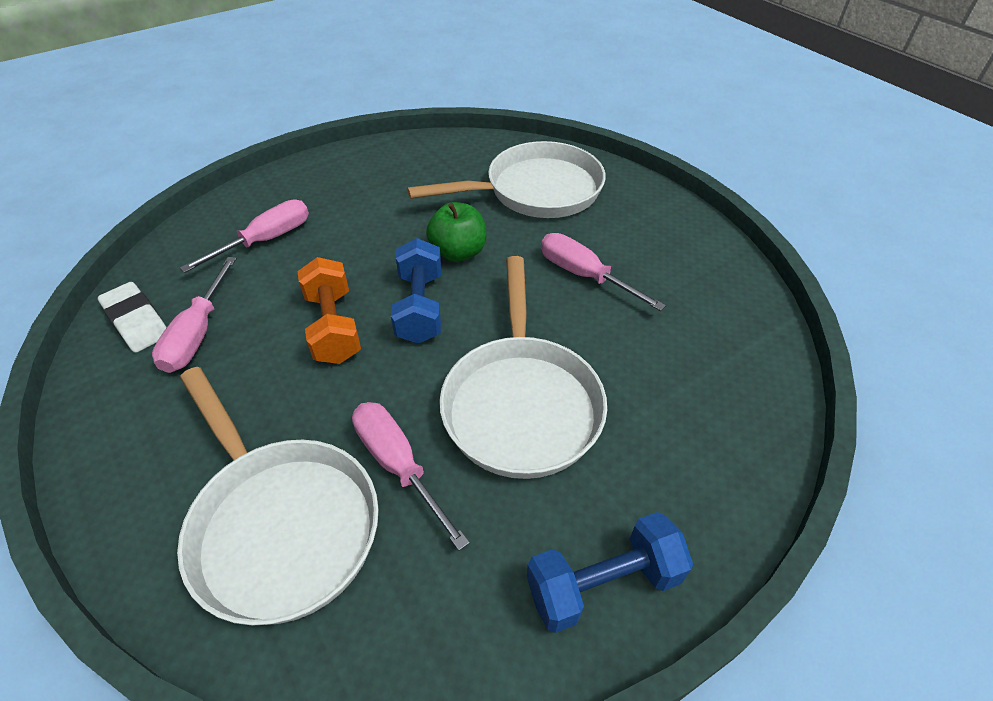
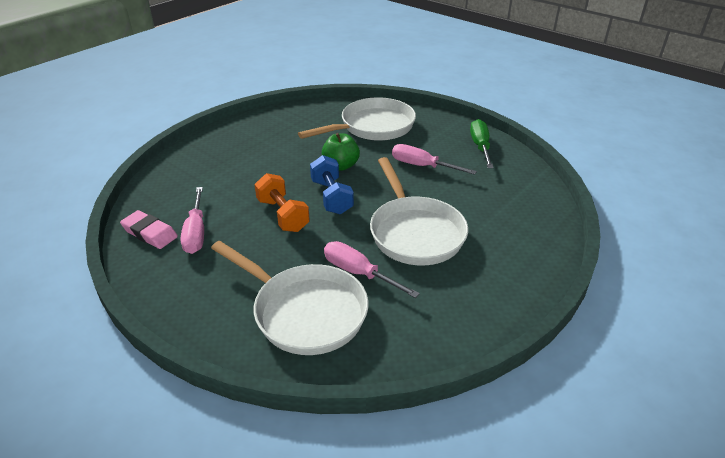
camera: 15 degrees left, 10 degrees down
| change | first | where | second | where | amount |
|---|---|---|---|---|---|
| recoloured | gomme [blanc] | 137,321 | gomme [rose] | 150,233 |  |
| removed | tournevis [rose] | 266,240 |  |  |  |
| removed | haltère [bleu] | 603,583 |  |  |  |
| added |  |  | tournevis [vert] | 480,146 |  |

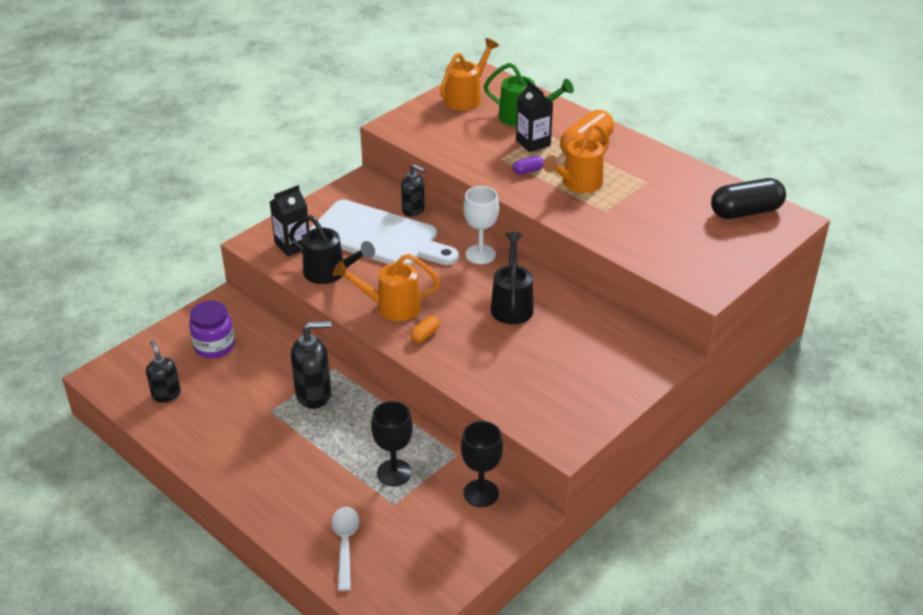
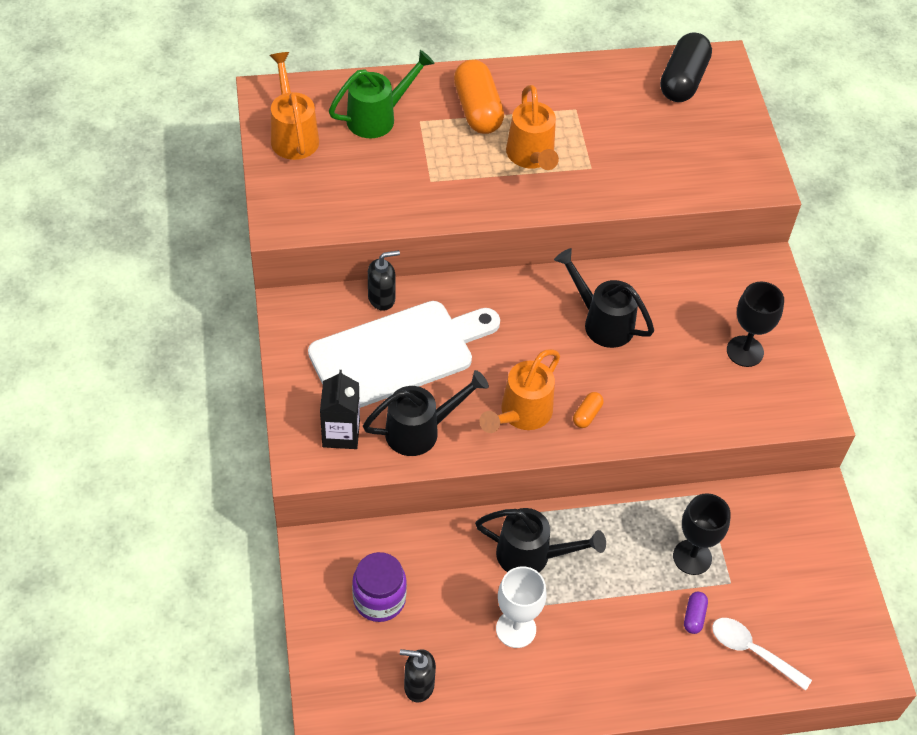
camera: 55 degrees left, 15 degrees up
| change | first | where | second | where | amount |
|---|---|---|---|---|---|
| replaced | distributeur de savon [noir] | 314,394 | arrosoir [noir] | 531,555 |  |
| turned | gélule [orange] | 425,335 |  | 587,415 | 45 degrees clockwise |
| moved | verre à pied [noir] | 481,493 |  | 745,351 |  |
| moved | verre à pied [blanc] | 480,254 |  | 516,629 |  |
| moved | gélule [violet] | 528,171 |  | 694,616 |  |
| removed | brique de lait [noir] | 533,143 |  |  |  |

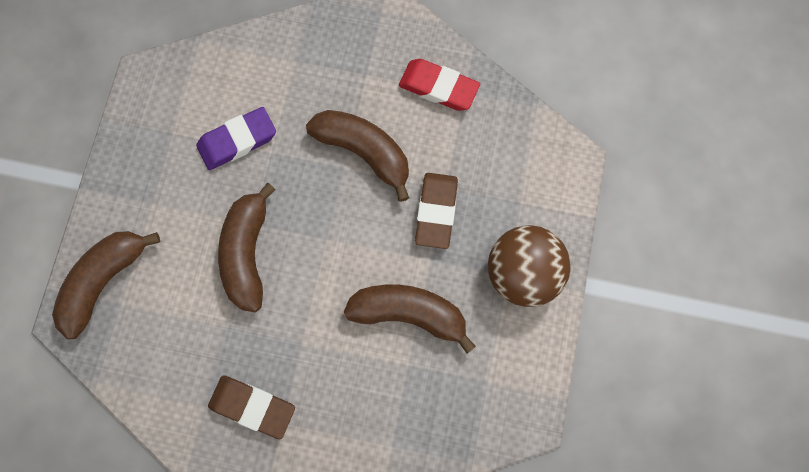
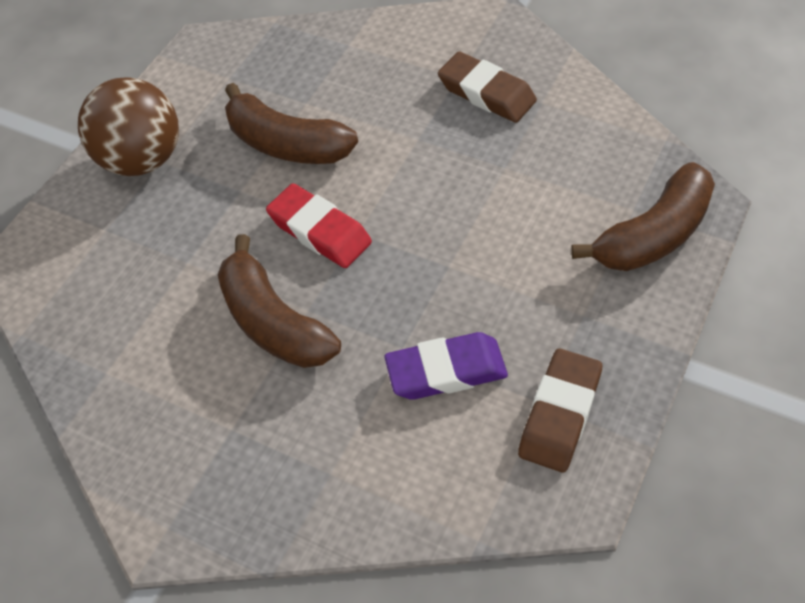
camera: 160 degrees left, 20 degrees down
| change | first | where | second | where | amount |
|---|---|---|---|---|---|
| removed | banane [marron] | 247,253 |  |  |  |
| moved | gomme [rouge] | 438,87 |  | 319,231 |  |
| moved | gomme [marron] | 436,212 |  | 560,414 |  |

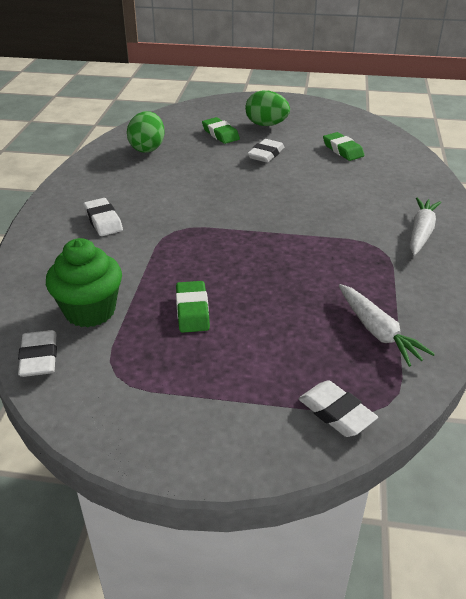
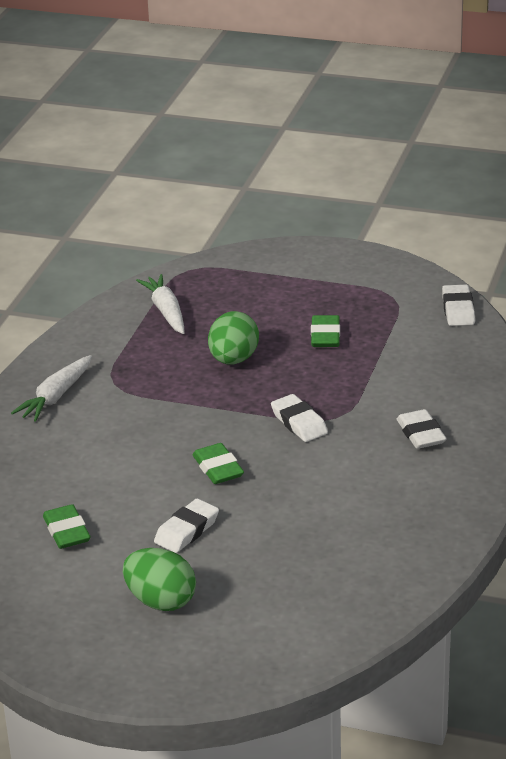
camera: 170 degrees left, 5 degrees down
| change | first | where | second | where | amount |
|---|---|---|---|---|---|
| removed | muffin [vert] | 90,311 |  |  |  |
| moved | œuf [vert] | 147,148 |  | 233,360 |  |
| moved | gomme [vert] | 220,134 |  | 218,468 |  |
| moved | gomme [blanc] | 336,413 |  | 299,423 |  |

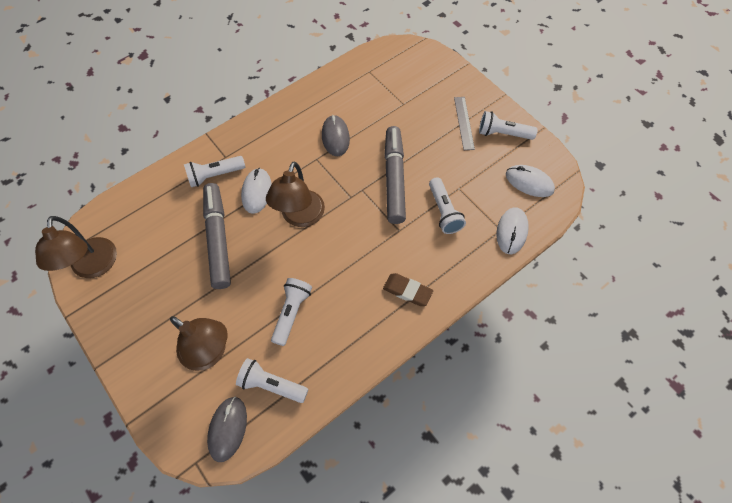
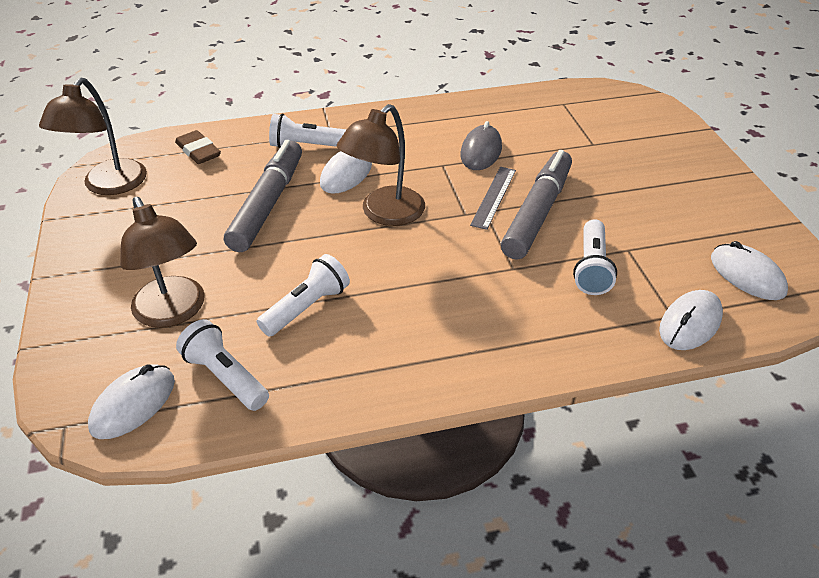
camera: 25 degrees right, 20 degrees down
| change | first | where | second | where | amount |
|---|---|---|---|---|---|
| recoloured | souris [gris] | 228,429 | souris [blanc] | 133,404 |  |
| moved | gomme [marron] | 407,291 |  | 198,151 |  |
| moved | règle [gris] | 464,123 |  | 494,197 |  |
| removed | lampe de poche [blanc] | 503,134 |  |  |  |

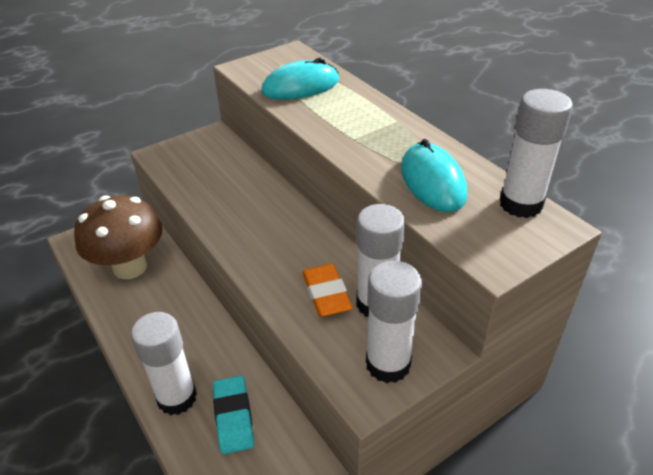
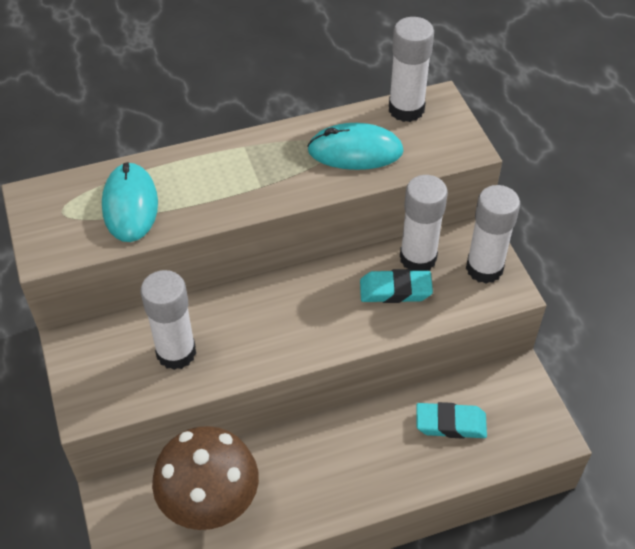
camera: 75 degrees left, 10 degrees up
| change | first | where | second | where | amount |
|---|---|---|---|---|---|
| moved | bâton de colle [blanc] | 177,398 |  | 176,353 |  |
| recoloured | gomme [orange] | 326,294 | gomme [turquoise] | 395,290 |  |

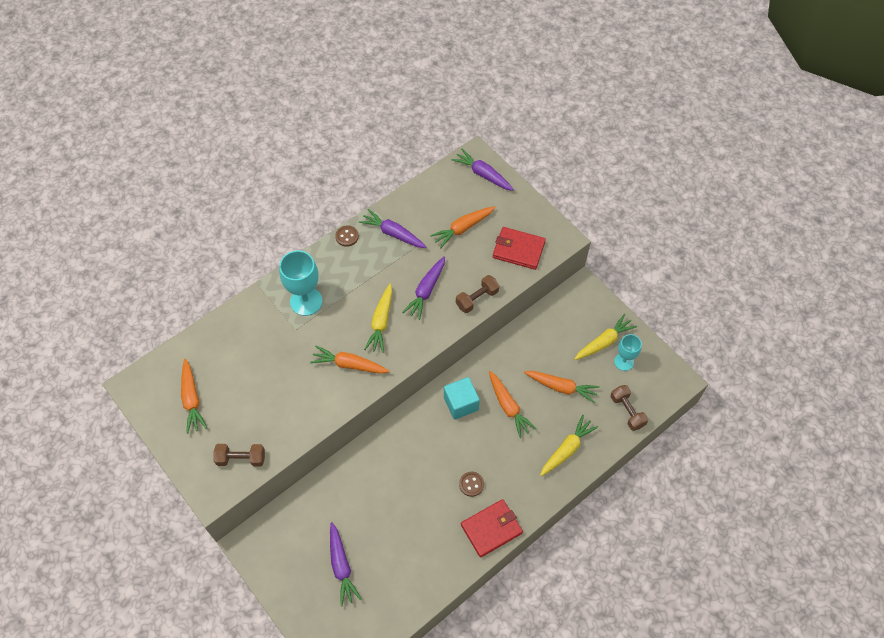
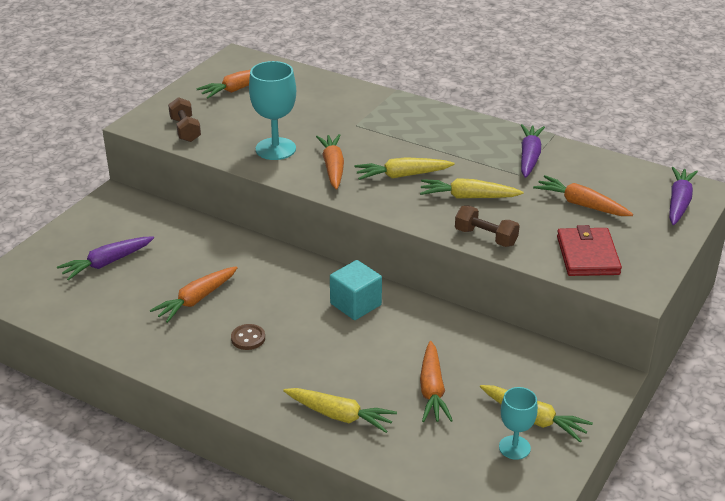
camera: 70 degrees right, 25 degrees down
| change | first | where | second | where | amount |
|---|---|---|---|---|---|
| moved | verre à pied [turquoise] | 306,301 |  | 275,149 |  |
| removed | bouton [marron] | 347,236 |  |  |  |
| recoloured | carotte [violet] | 426,291 | carotte [jaune] | 468,197 |  |
| removed | portefeuille [rouge] | 491,528 |  |  |  |
| moved | carotte [orange] | 508,407 |  | 196,300 |  |
| removed | haltère [marron] | 627,411 |  |  |  |

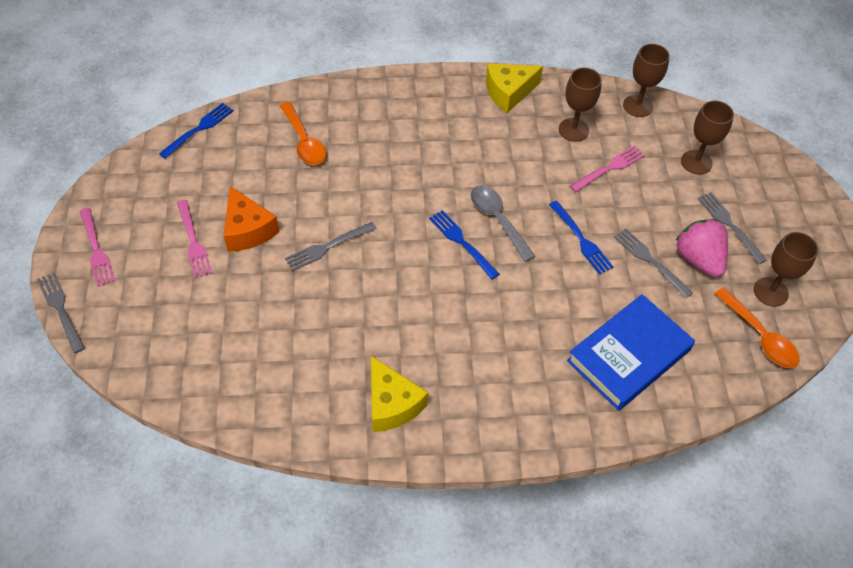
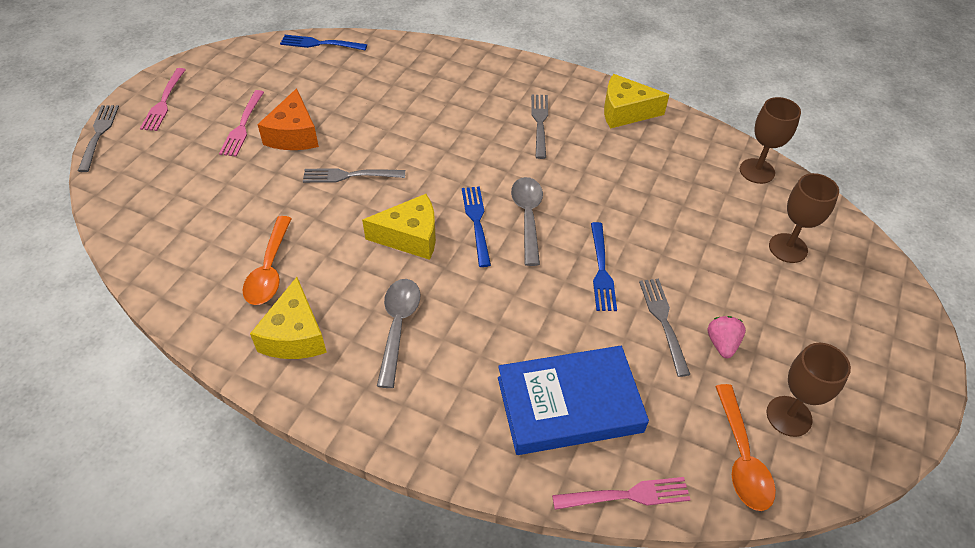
camera: 30 degrees right, 5 degrees down
| change | first | where | second | where | amount |
|---|---|---|---|---|---|
| turned | fourchette [bleu] | 199,129 |  | 320,44 | 150 degrees counterclockwise |
| moved | cuillère [orange] | 304,141 |  | 269,270 |  |
| removed | verre à pied [marron] | 573,130 |  |  |  |
| moved | fourchette [rose] | 609,168 |  | 626,495 |  |
| resized | fraise [rose] | 698,259 |  | 722,344 | x0.58 |
| moved | fourchette [gris] | 729,225 |  | 540,123 |  |
| added |  |  | fromage [jaune] | 410,237 |  |
| added |  |  | cuillère [gris] | 398,326 |  |

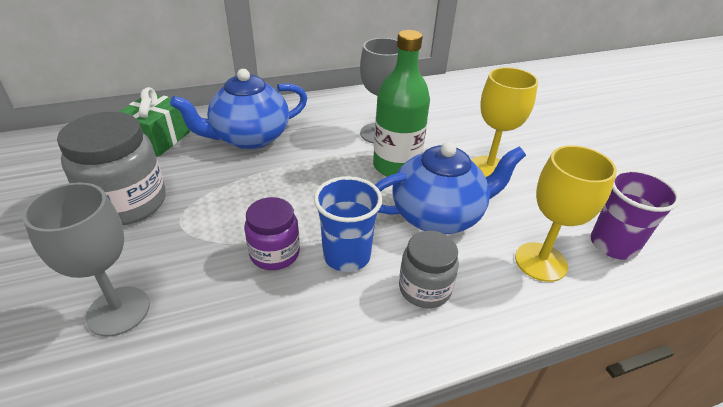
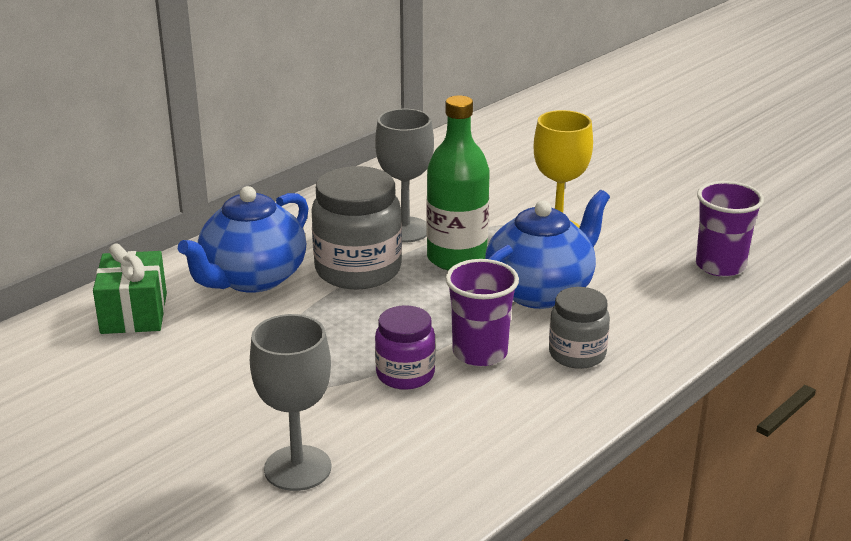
camera: 25 degrees left, 10 degrees down
| change | first | where | second | where | amount |
|---|---|---|---|---|---|
| moved | bocal [gris] | 127,203 |  | 358,270 |  |
| recoloured | gobelet [bleu] | 346,255 | gobelet [violet] | 480,353 |  |
| removed | verre à pied [jaune] | 541,262 |  |  |  |

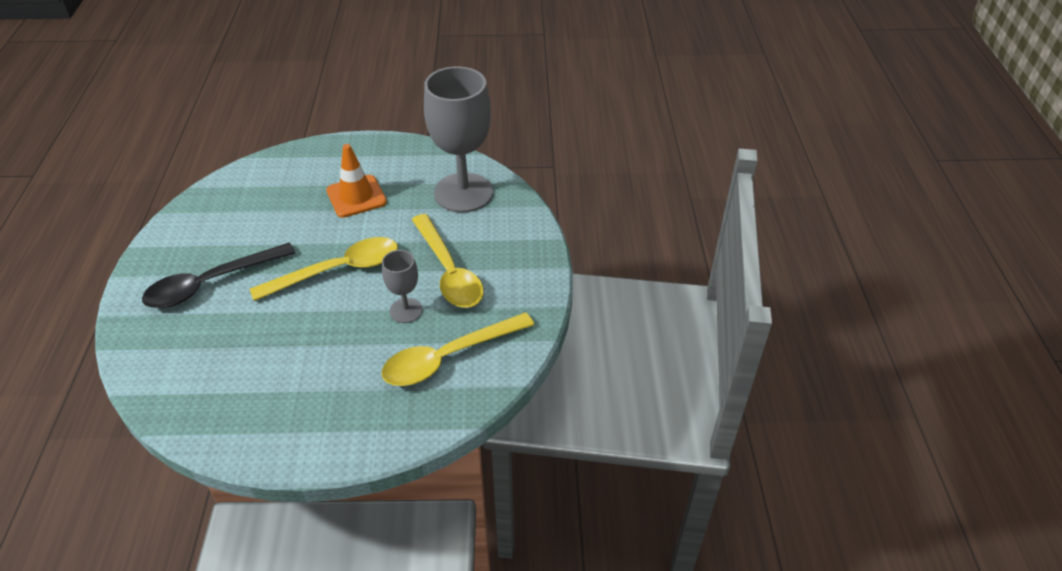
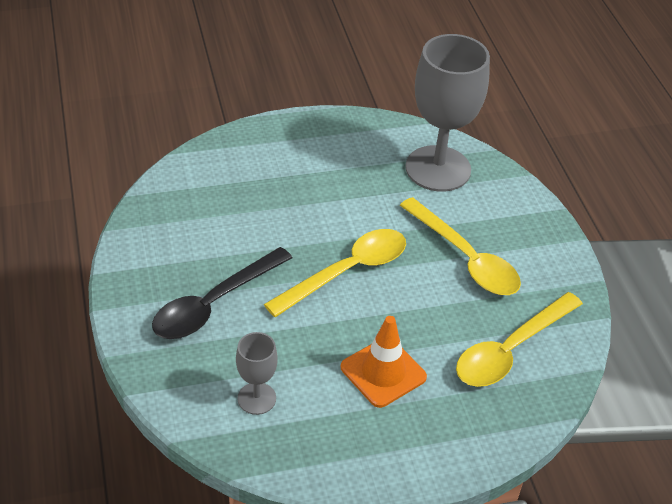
camera: 15 degrees left, 0 degrees up
| change | first | where | second | where | amount |
|---|---|---|---|---|---|
| moved | cône de chantier [orange] | 356,196 |  | 383,372 |  |
| moved | verre à pied [gris] | 406,310 |  | 256,398 |  |

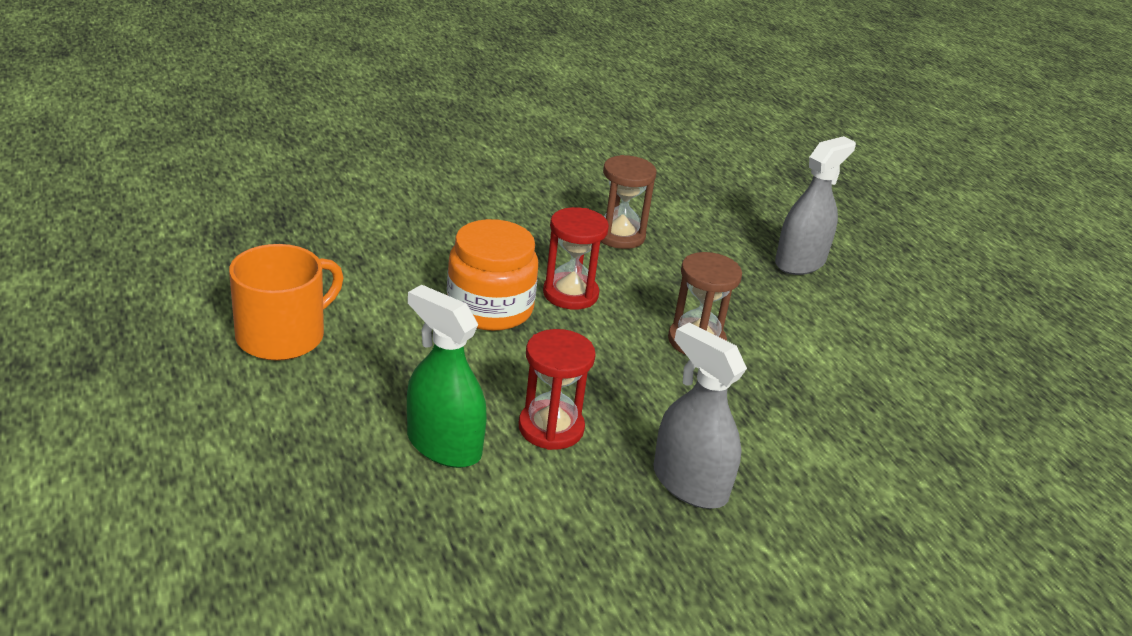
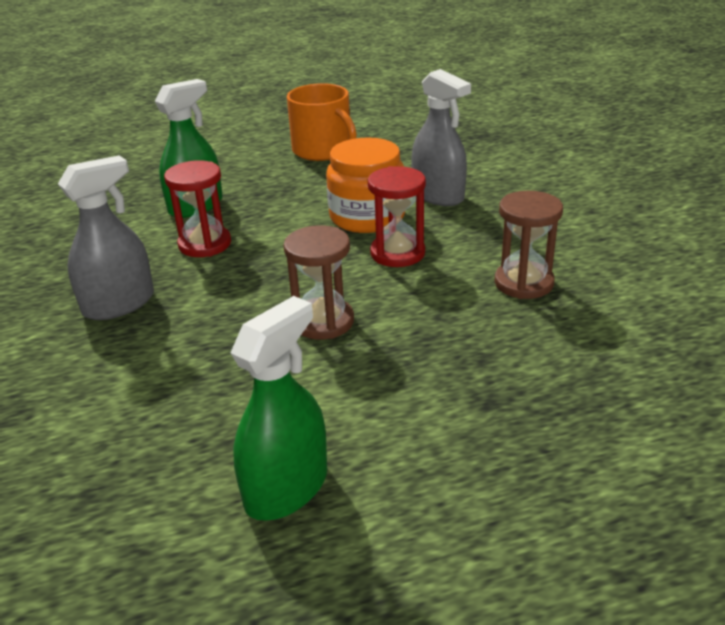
camera: 100 degrees right, 0 degrees up
| change | first | where | second | where | amount |
|---|---|---|---|---|---|
| moved | vaporisateur [gris] | 800,262 |  | 438,195 |  |
| added |  |  | vaporisateur [vert] | 286,488 |  |

